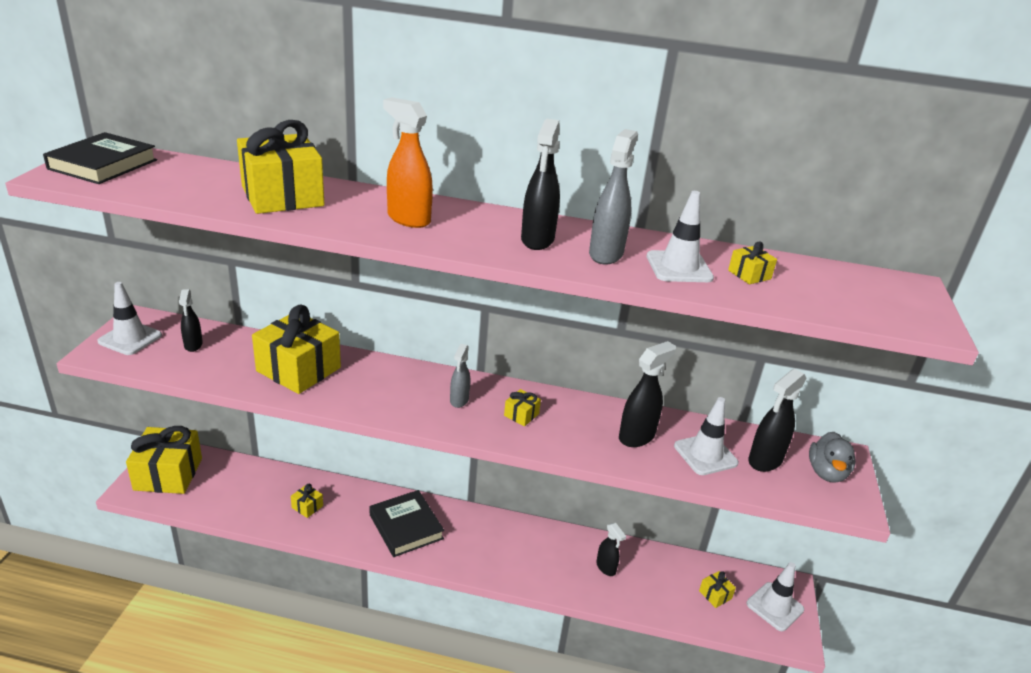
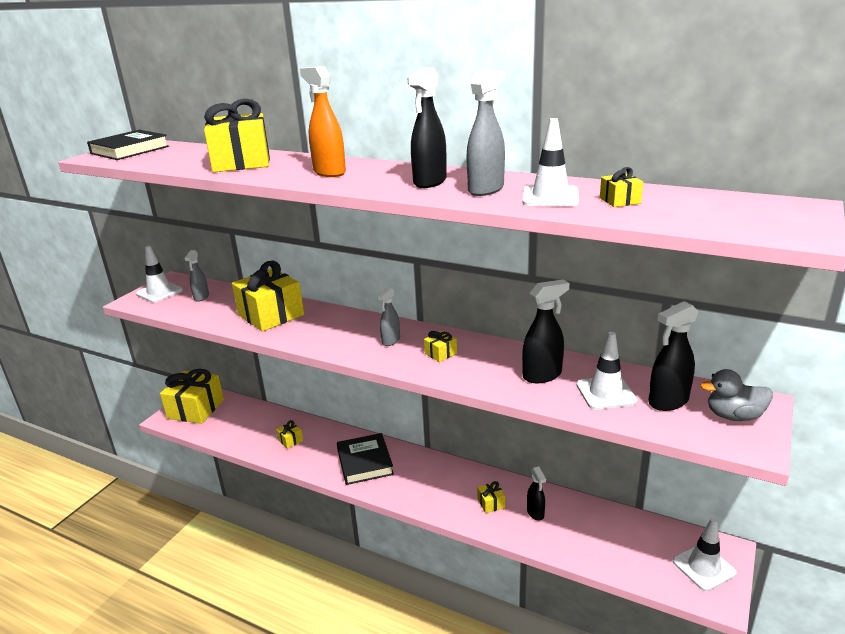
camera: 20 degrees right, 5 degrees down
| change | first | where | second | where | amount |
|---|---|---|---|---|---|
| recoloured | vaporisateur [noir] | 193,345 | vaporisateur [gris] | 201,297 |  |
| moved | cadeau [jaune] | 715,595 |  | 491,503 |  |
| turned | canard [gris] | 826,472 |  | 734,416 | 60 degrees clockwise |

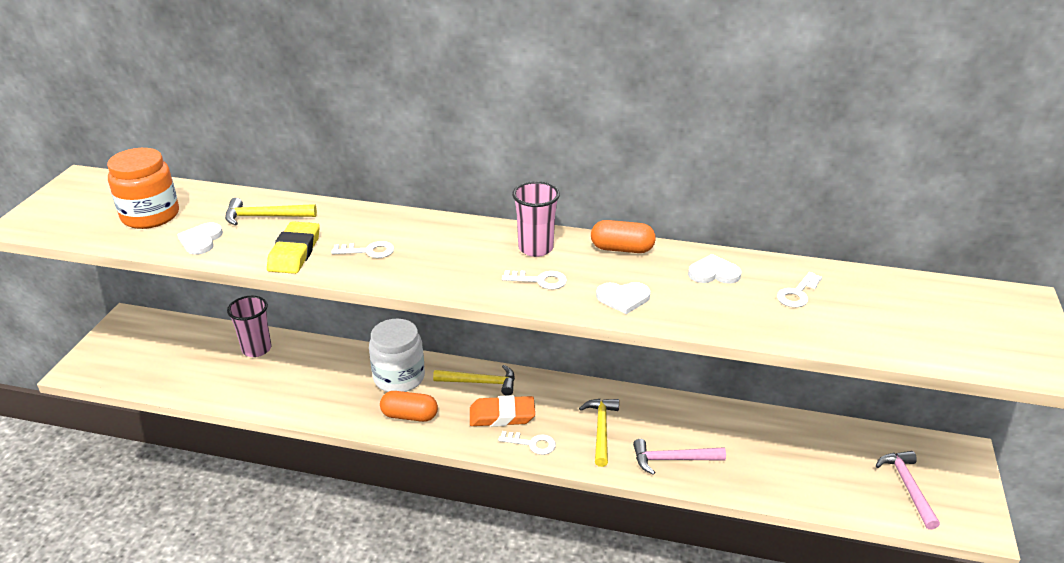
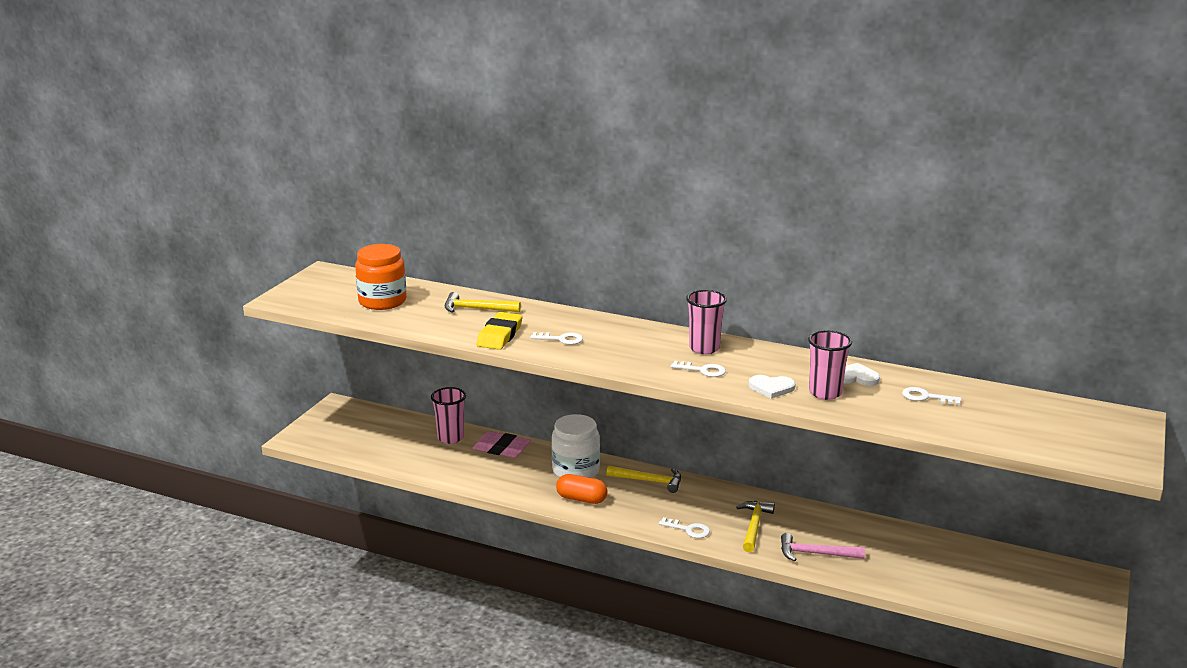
camera: 10 degrees right, 10 degrees down
| change | first | where | second | where | amount |
|---|---|---|---|---|---|
| removed | cœur [blanc] | 201,240 |  |  |  |
| removed | gomme [orange] | 502,415 |  |  |  |
| removed | gélule [orange] | 622,249 |  |  |  |
| turned | clé [blanc] | 797,293 |  | 926,397 | 60 degrees clockwise |
| removed | marteau [rose] | 907,487 |  |  |  |
| added |  |  | gomme [rose] | 501,449 |  |
| added |  |  | gobelet [rose] | 825,393 |  |

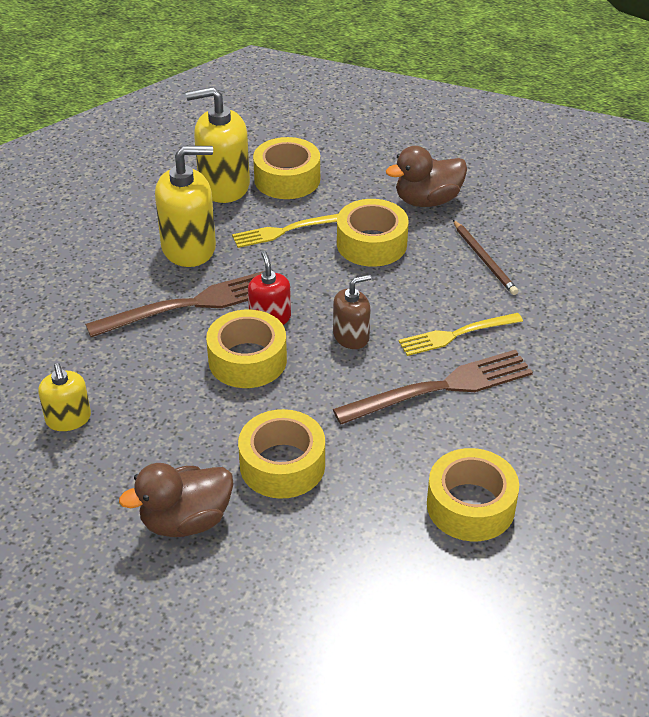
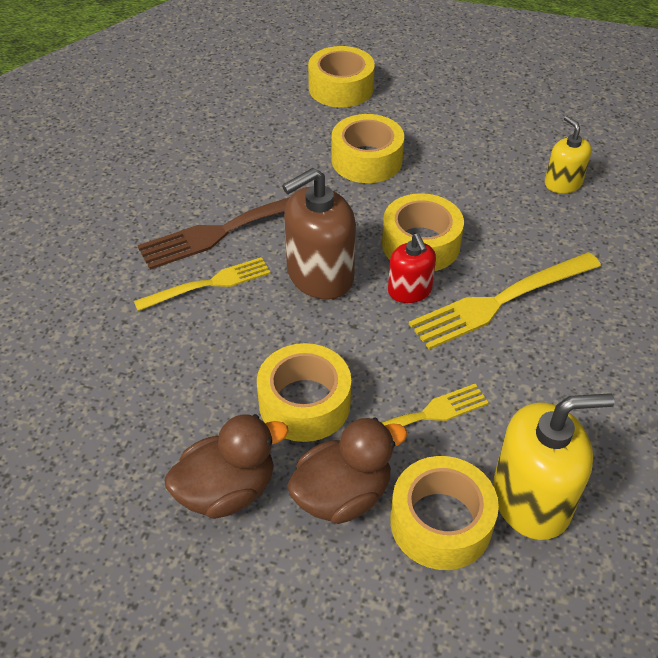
camera: 175 degrees right, 5 degrees up
| change | first | where | second | where | amount |
|---|---|---|---|---|---|
| recoloured | fourchette [marron] | 192,304 | fourchette [jaune] | 499,302 |  |
| moved | canard [marron] | 186,521 |  | 342,495 |  |
| removed | distributeur de savon [jaune] | 189,247 |  |  |  |
| resized | distributeur de savon [marron] | 351,336 |  | 320,275 | x1.73 |
| moved | ruban adhésif [jaune] | 470,506 |  | 341,88 |  |
| removed | crayon [marron] | 484,260 |  |  |  |

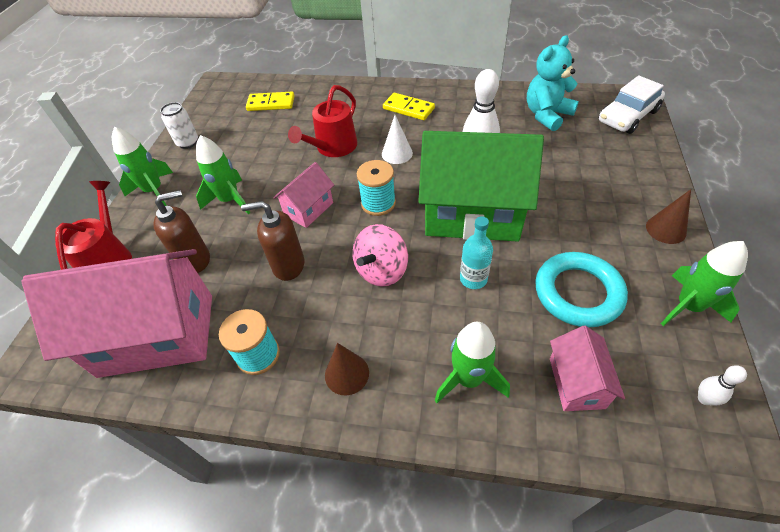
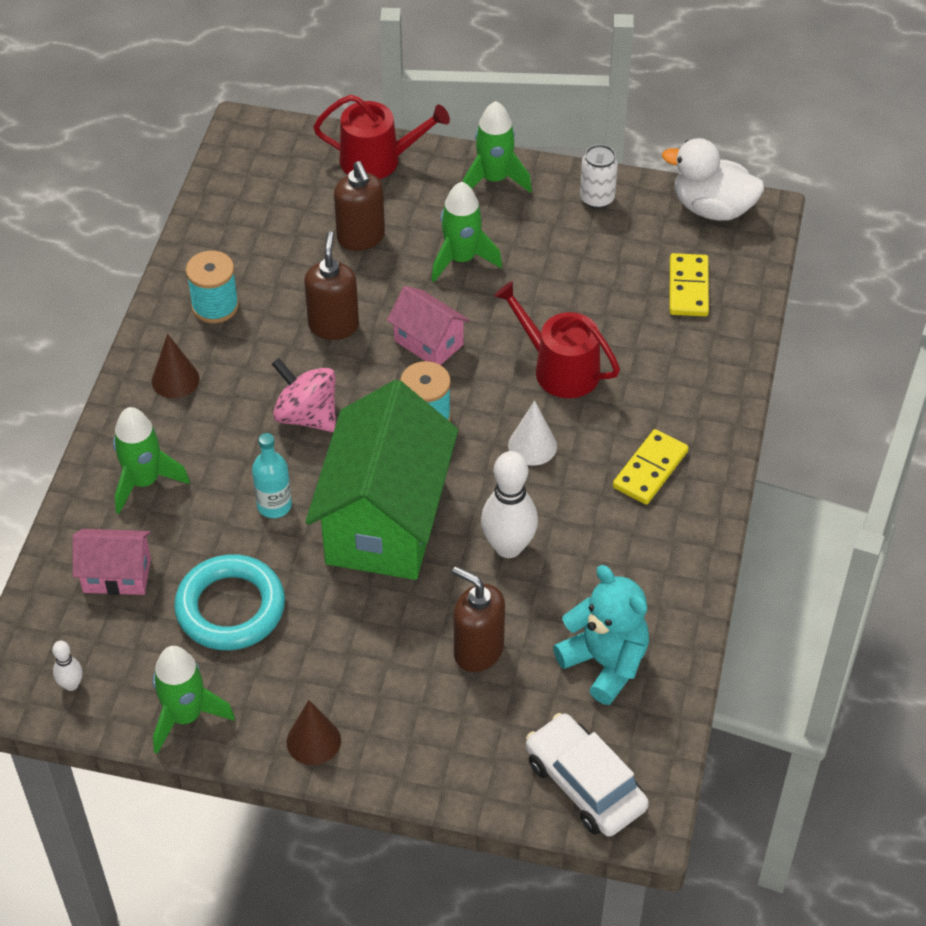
camera: 90 degrees right, 0 degrees up
| change | first | where | second | where | amount |
|---|---|---|---|---|---|
| removed | maison [rose] | 157,334 |  |  |  |
| added |  |  | distributeur de savon [marron] | 478,650 |  |
| added |  |  | canard [blanc] | 712,208 |  |

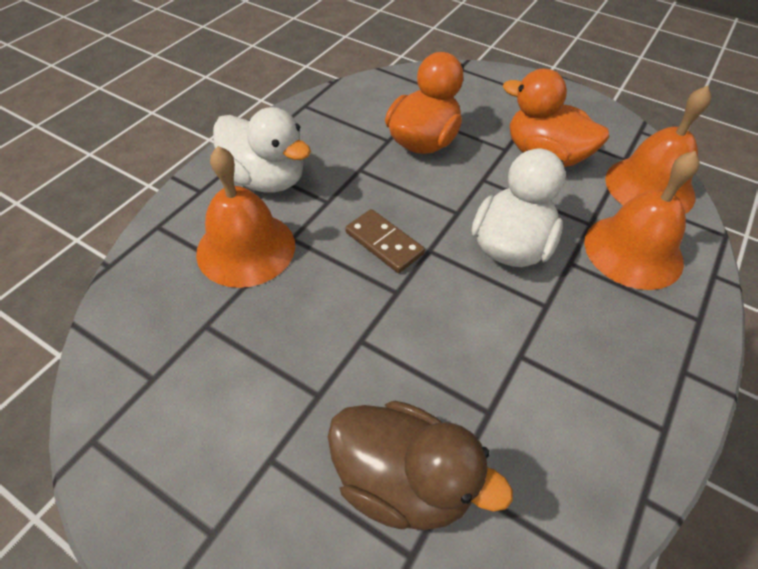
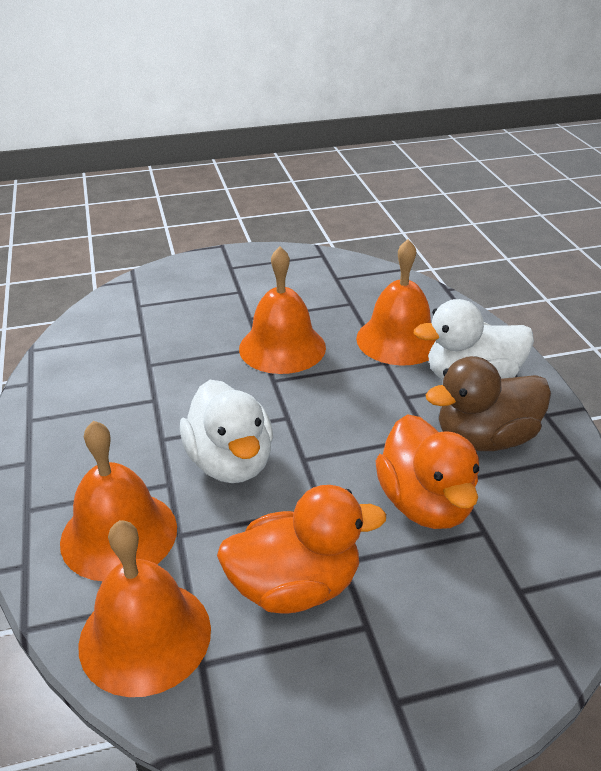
camera: 135 degrees right, 15 degrees down
| change | first | where | second | where | amount |
|---|---|---|---|---|---|
| moved | canard [marron] | 403,480 |  | 485,438 |  |
| removed | domino [marron] | 384,243 |  |  |  |
| added |  |  | cloche [orange] | 282,347 |  |

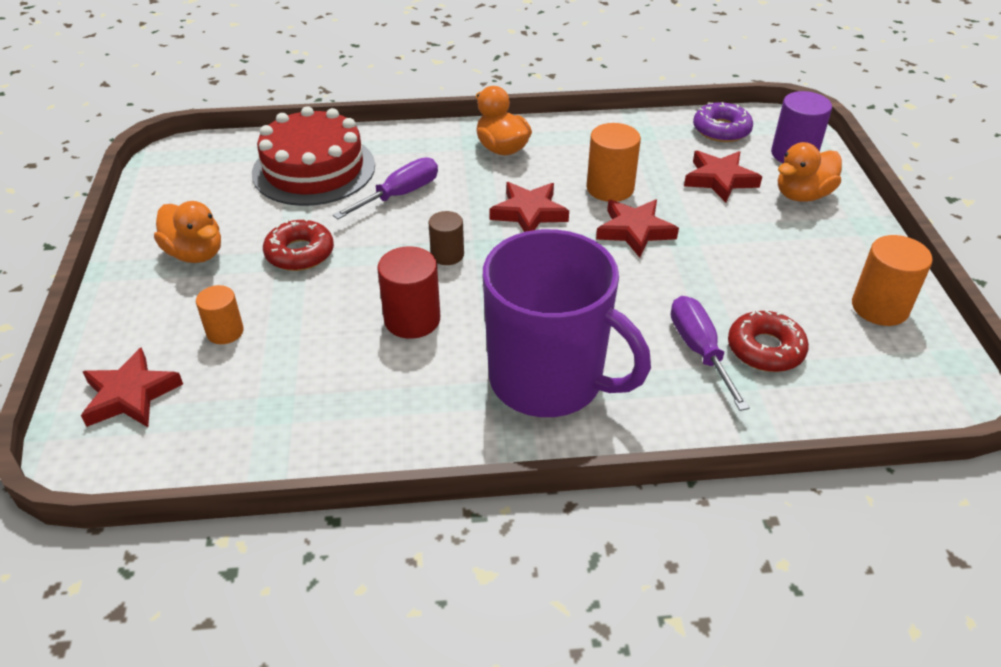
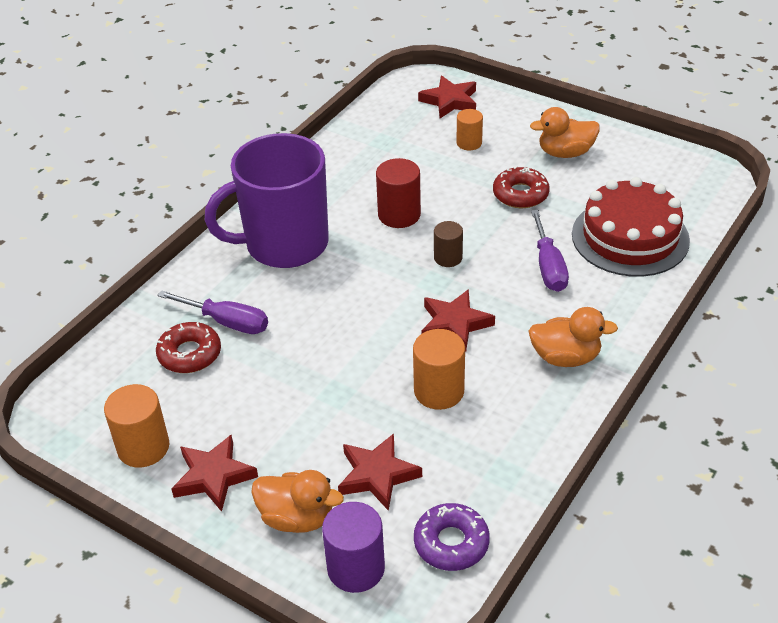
camera: 130 degrees right, 0 degrees up
| change | first | where | second | where | amount |
|---|---|---|---|---|---|
| moved | étoile [rouge] | 635,231 |  | 213,476 |  |
| turned | canard [orange] | 802,195 |  | 297,518 | 105 degrees clockwise |

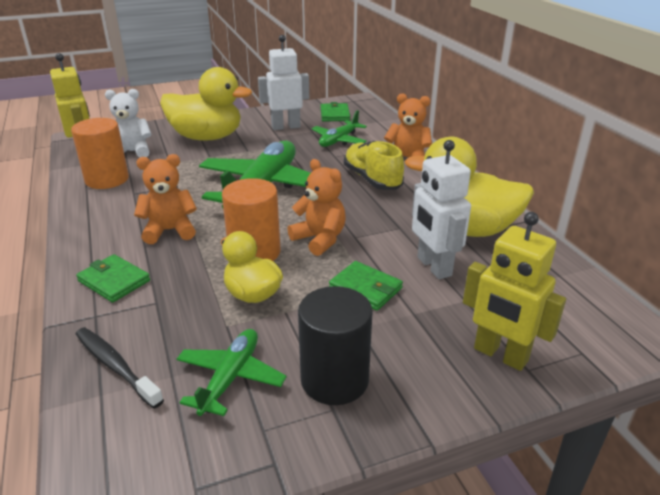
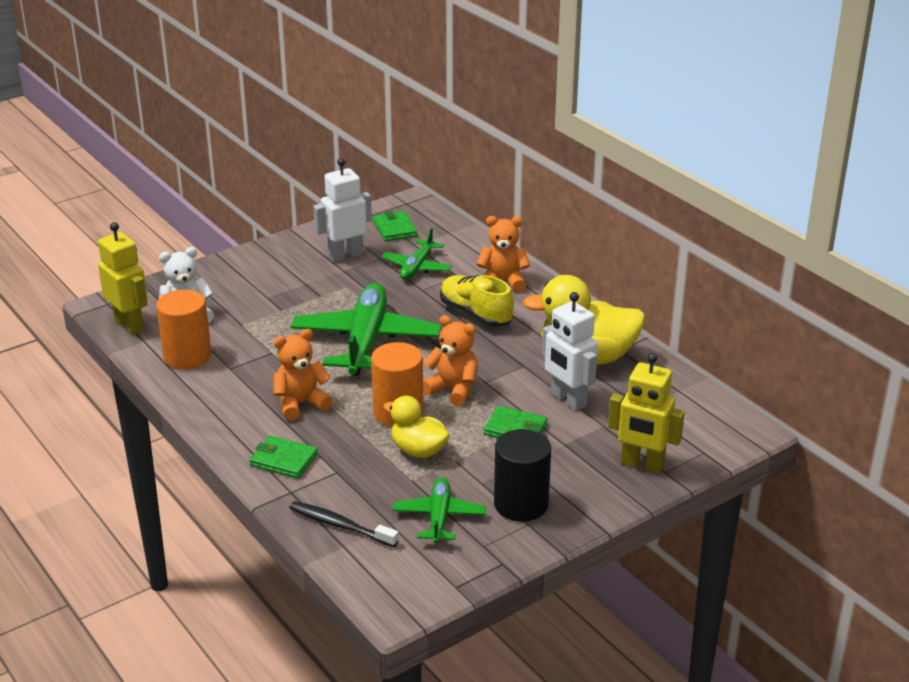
camera: 15 degrees left, 0 degrees up
| change | first | where | second | where | amount |
|---|---|---|---|---|---|
| removed | canard [jaune] | 207,137 |  |  |  |

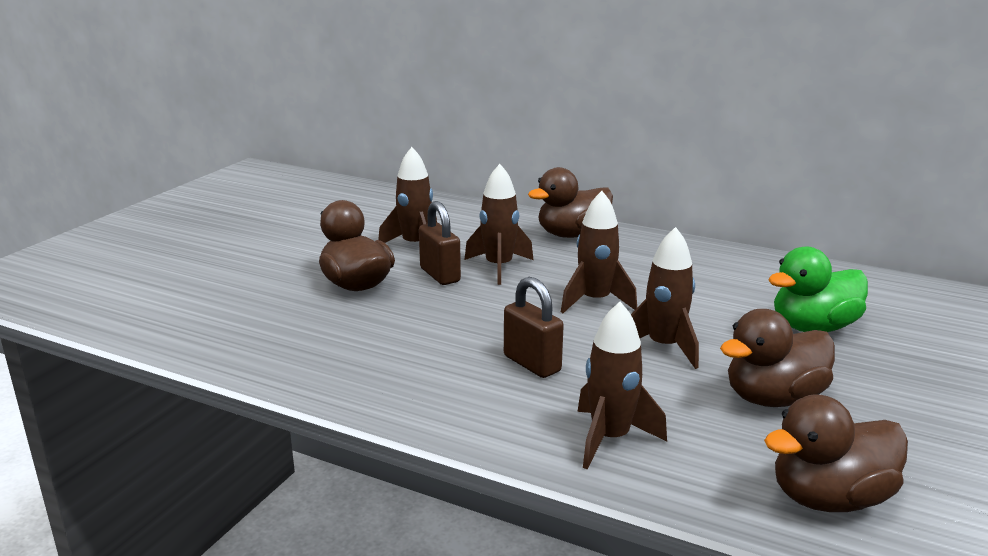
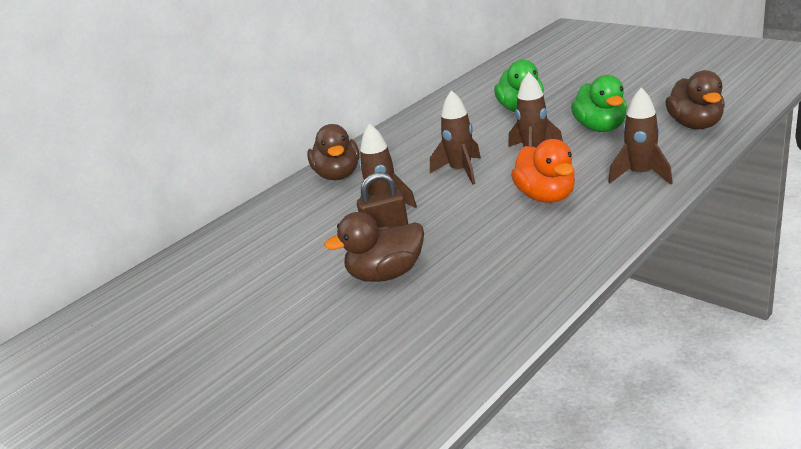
camera: 70 degrees left, 5 degrees up
| change | first | where | second | where | amount |
|---|---|---|---|---|---|
| removed | fusée [marron] | 415,246 |  |  |  |
| replaced | cadenas [marron] | 532,364 | canard [orange] | 546,196 |  |
| recoloured | canard [marron] | 773,398 | canard [vert] | 601,128 |  |

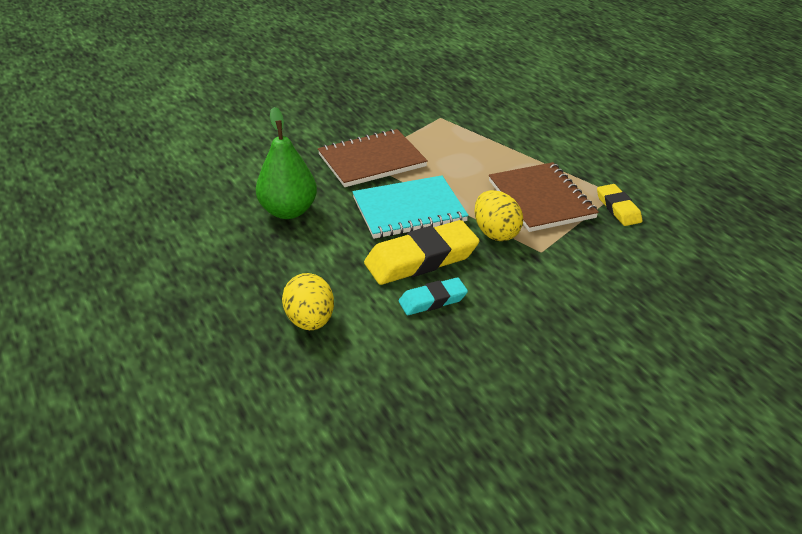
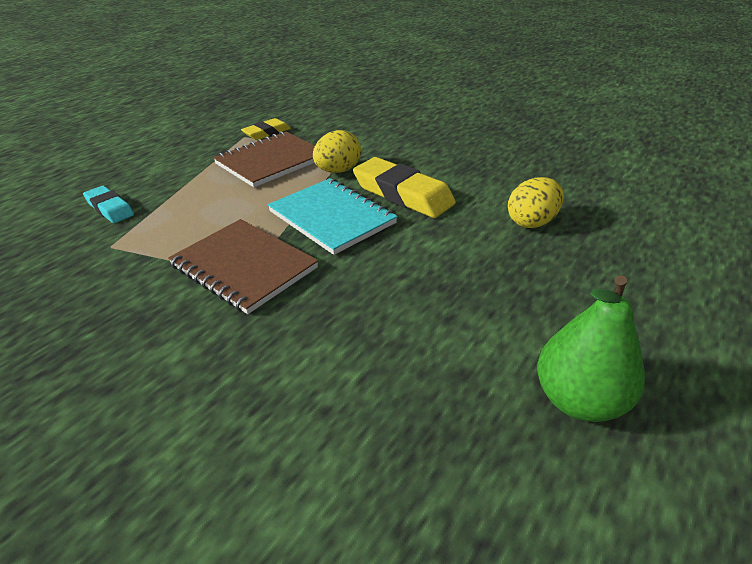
camera: 115 degrees left, 0 degrees up
| change | first | where | second | where | amount |
|---|---|---|---|---|---|
| moved | poire [vert] | 288,211 |  | 578,400 |  |
| moved | gomme [turquoise] | 432,300 |  | 109,208 |  |

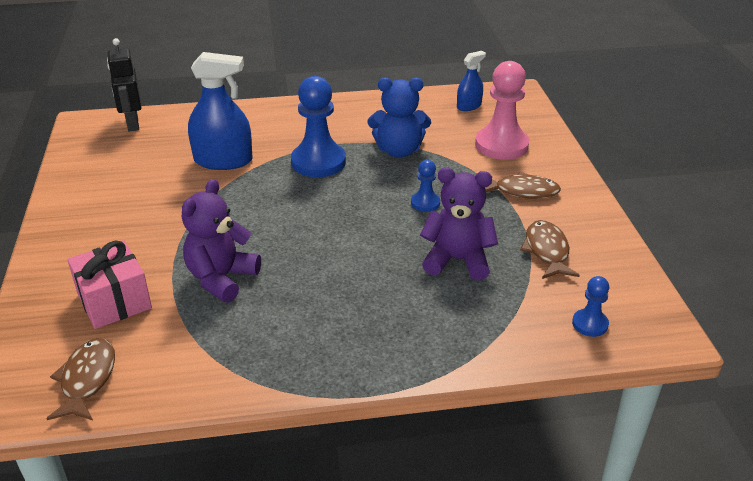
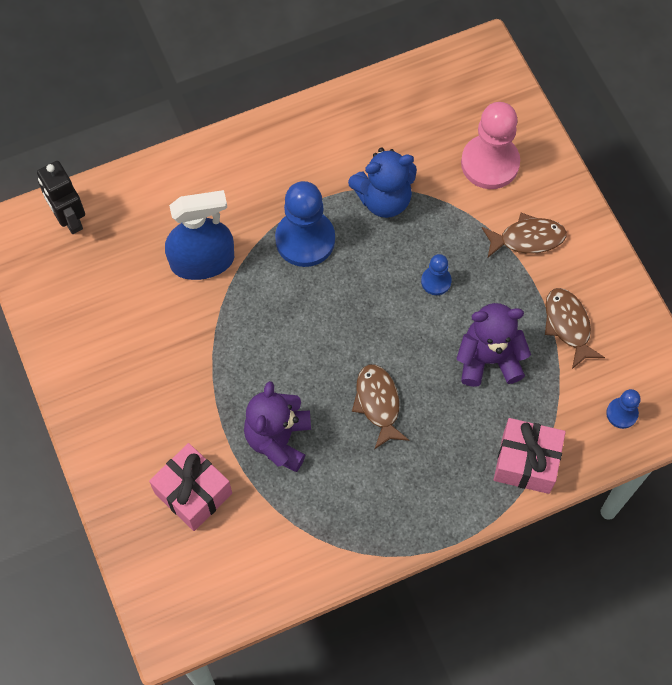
camera: 15 degrees left, 30 degrees up
| change | first | where | second | where | amount |
|---|---|---|---|---|---|
| moved | poisson [marron] | 87,379 |  | 378,403 |  |
| removed | vaporisateur [bleu] | 469,106 |  |  |  |
| added |  |  | cadeau [rose] | 526,462 |  |

